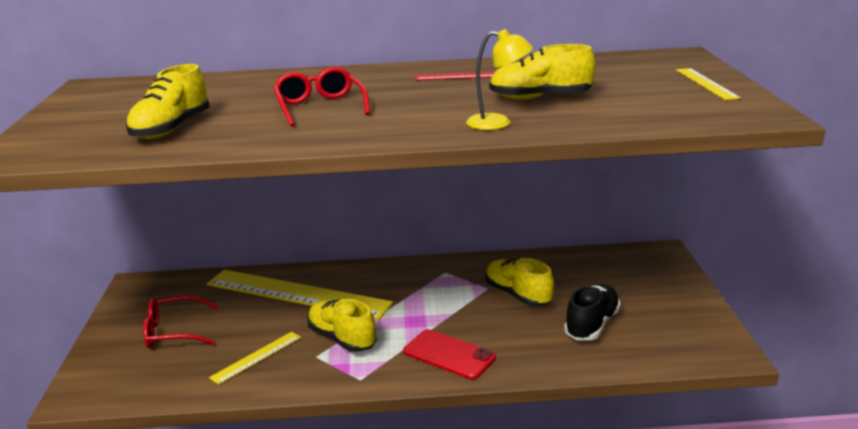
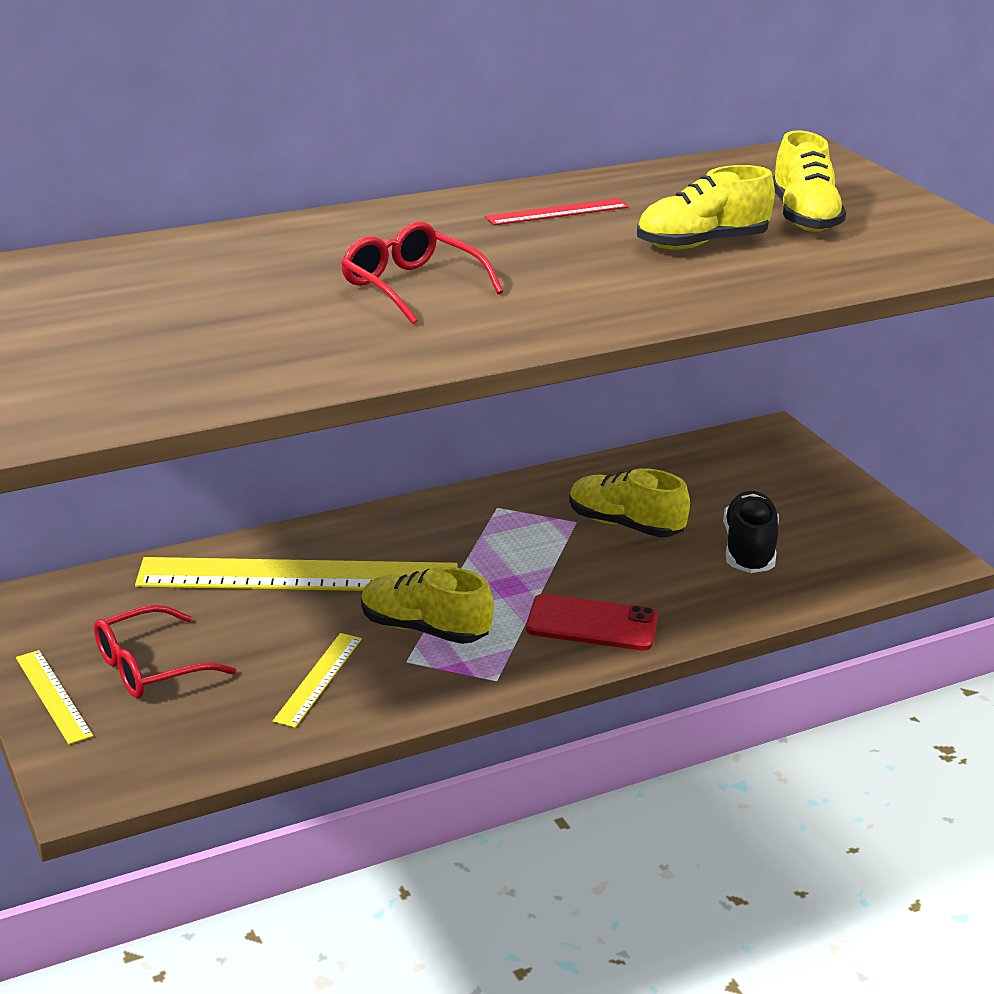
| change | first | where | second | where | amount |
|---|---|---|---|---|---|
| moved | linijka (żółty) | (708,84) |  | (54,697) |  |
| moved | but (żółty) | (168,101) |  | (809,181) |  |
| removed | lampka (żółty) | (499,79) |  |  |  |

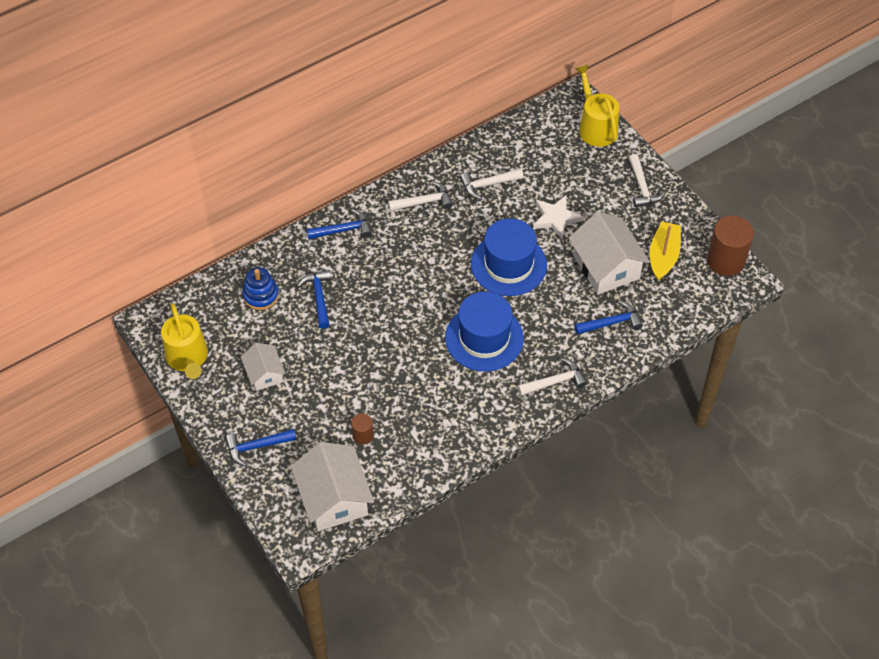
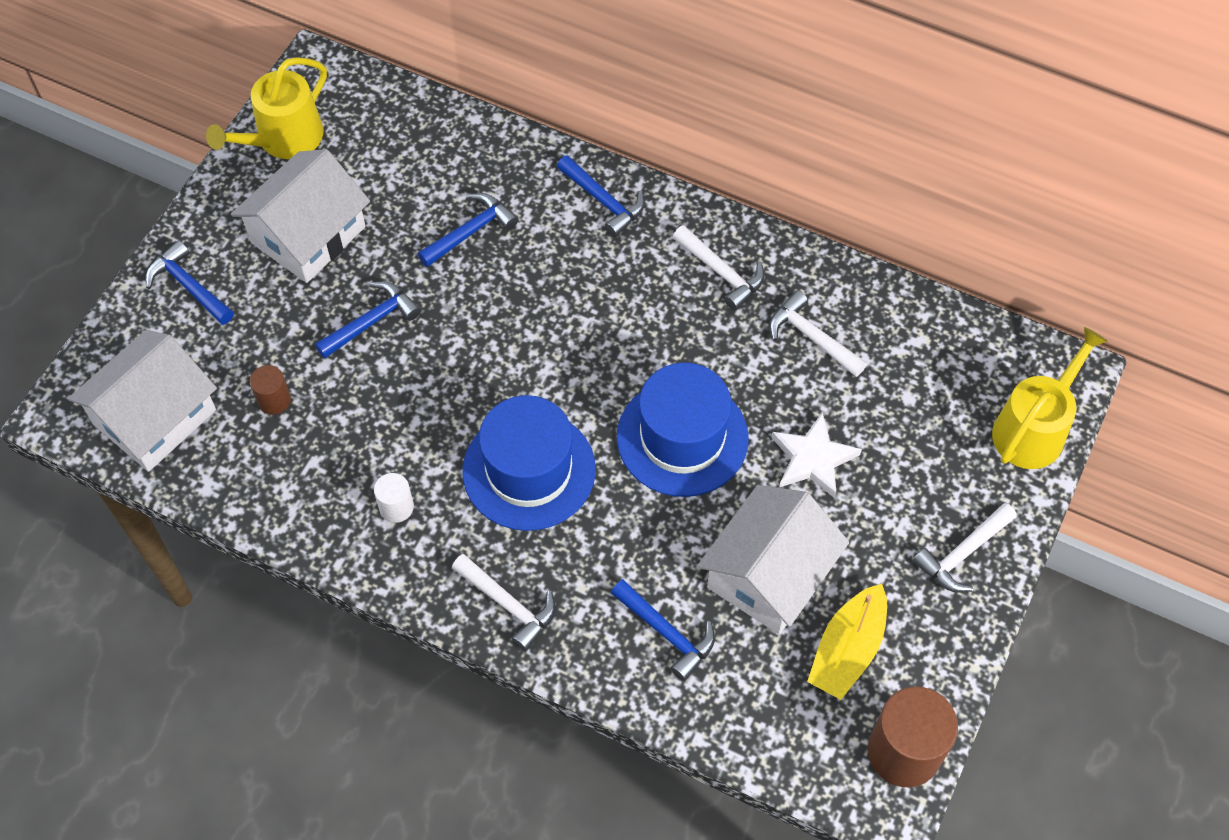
| change | first | where | second | where | amount |
|---|---|---|---|---|---|
| resized | domek (biały) | (263,367) |  | (300,216) | x1.77 |
| added |  |  | młotek (niebieski) | (368,319) |  |
| added |  |  | walec (biały) | (394,498) |  |
| turned | łódka (żółty) | (665,251) |  | (847,642) | 135 degrees clockwise |
| removed | zabawka nakładanka (niebieski) | (260,288) |  |  |  |

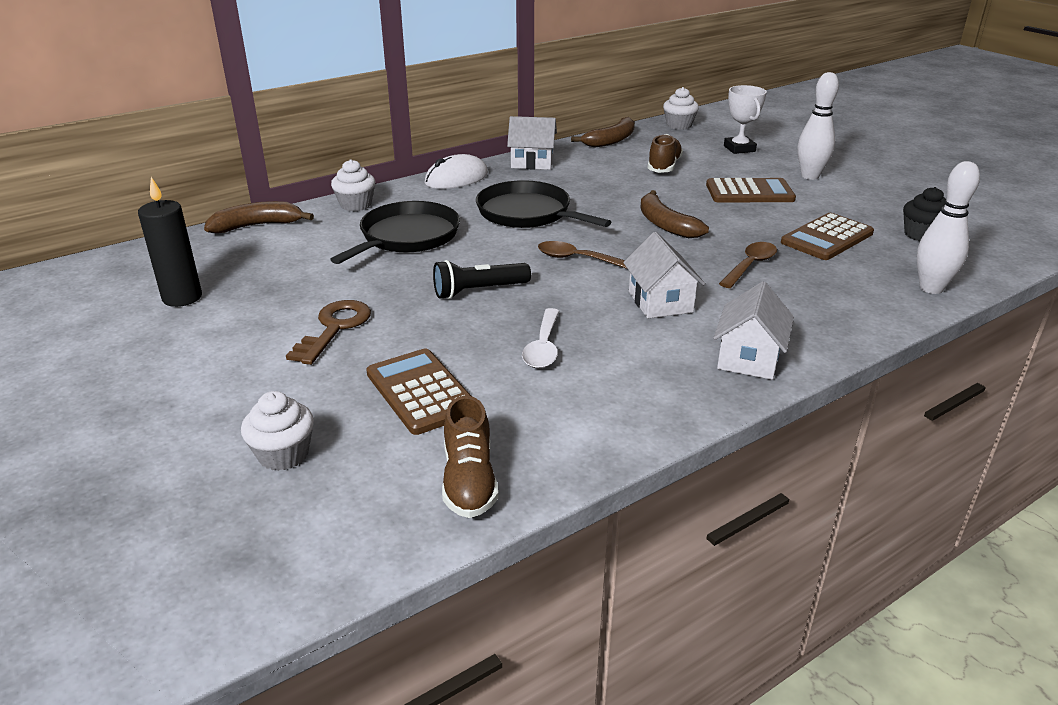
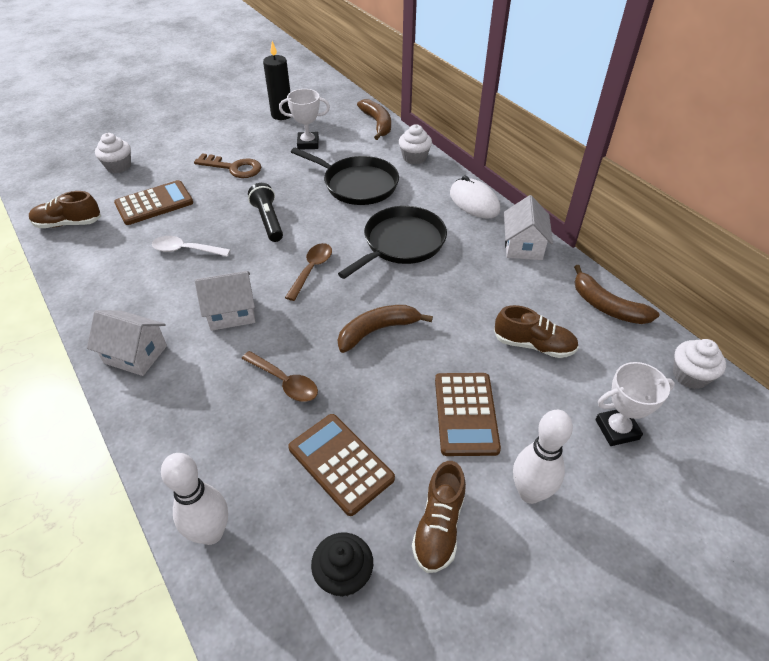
| change | first | where | second | where | amount |
|---|---|---|---|---|---|
| added |  |  | puchar (biały) | (304,119) |  |
| added |  |  | but (brązowy) | (439,517) |  |

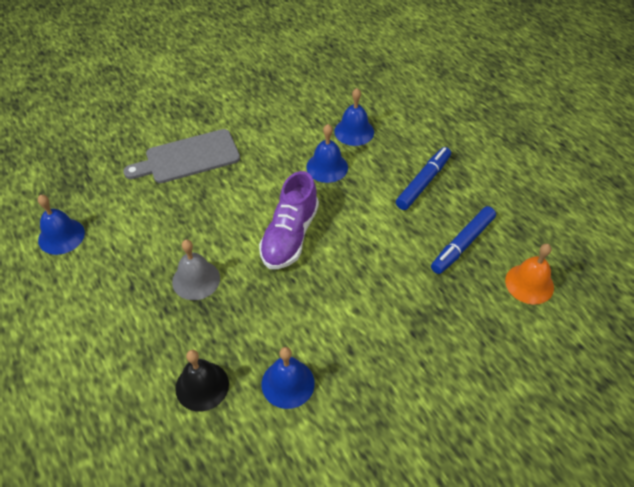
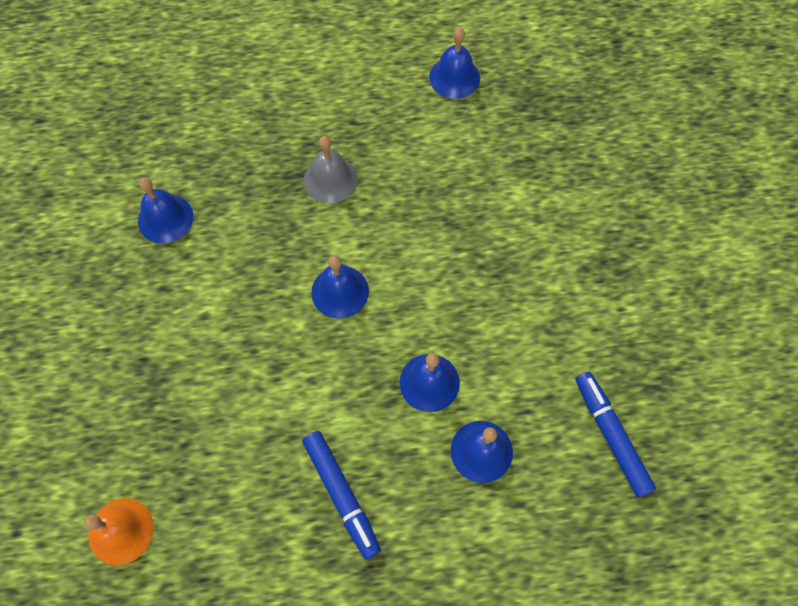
| change | first | where | second | where | amount |
|---|---|---|---|---|---|
| replaced | but (fioletowy) | (289,220) | dzwonek (niebieski) | (340,287) |  |
| moved | flamaster (niebieski) | (463,240) |  | (616,435) |  |
| removed | deska do krojenia (szary) | (181,156) |  |  |  |
| removed | dzwonek (czarny) | (202,381) |  |  |  |

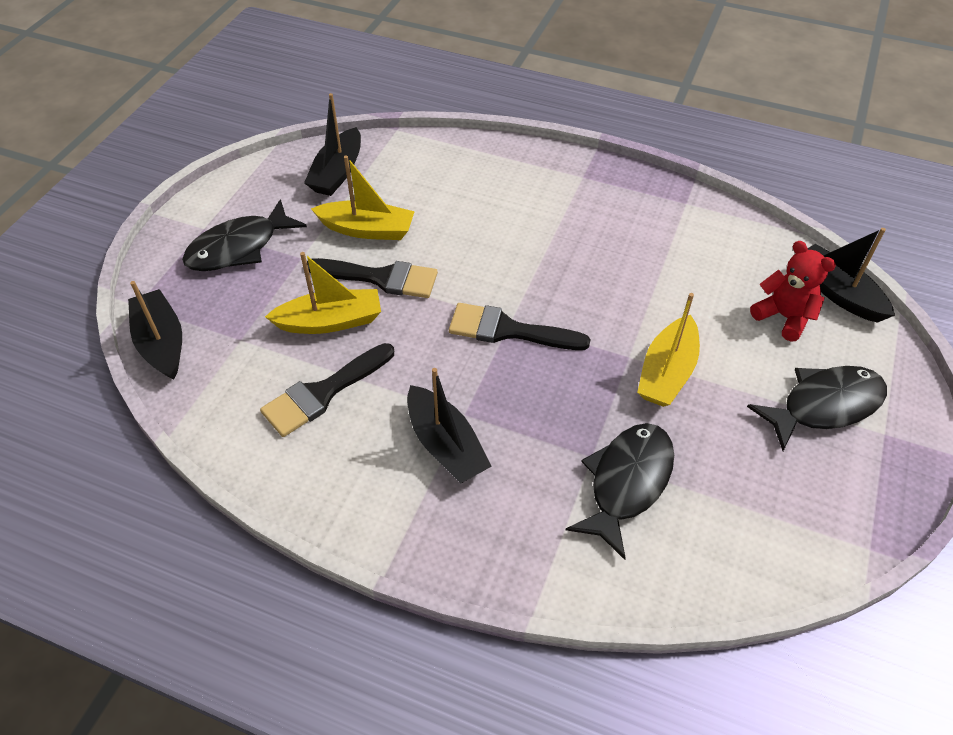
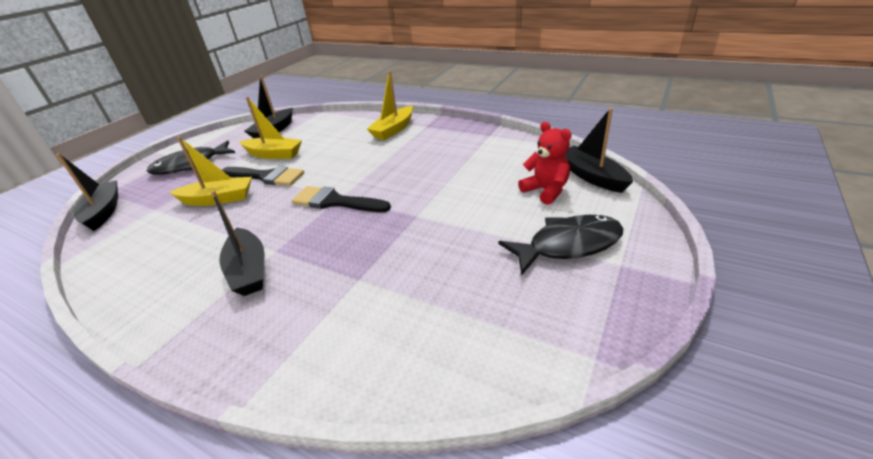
| change | first | where | second | where | amount |
|---|---|---|---|---|---|
| moved | łódka (żółty) | (668,350) |  | (390,105) |  |
| removed | pędzel (czarny) | (327,390) |  |  |  |
| removed | ryba (czarny) | (620,491) |  |  |  |

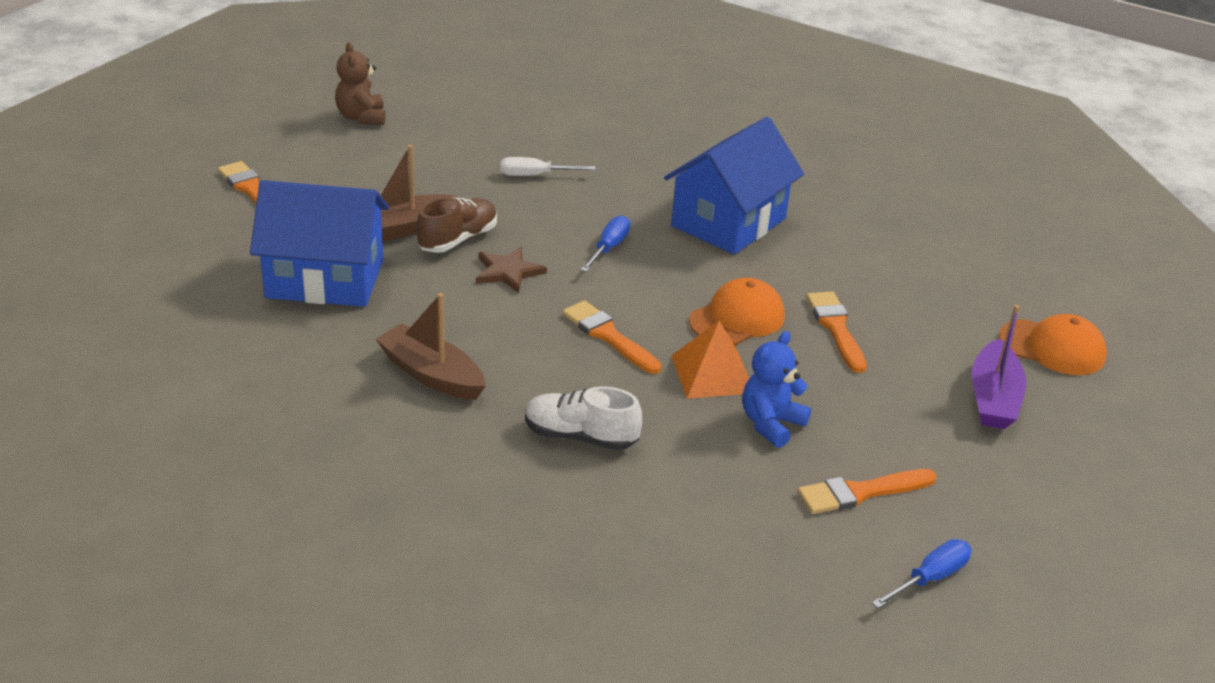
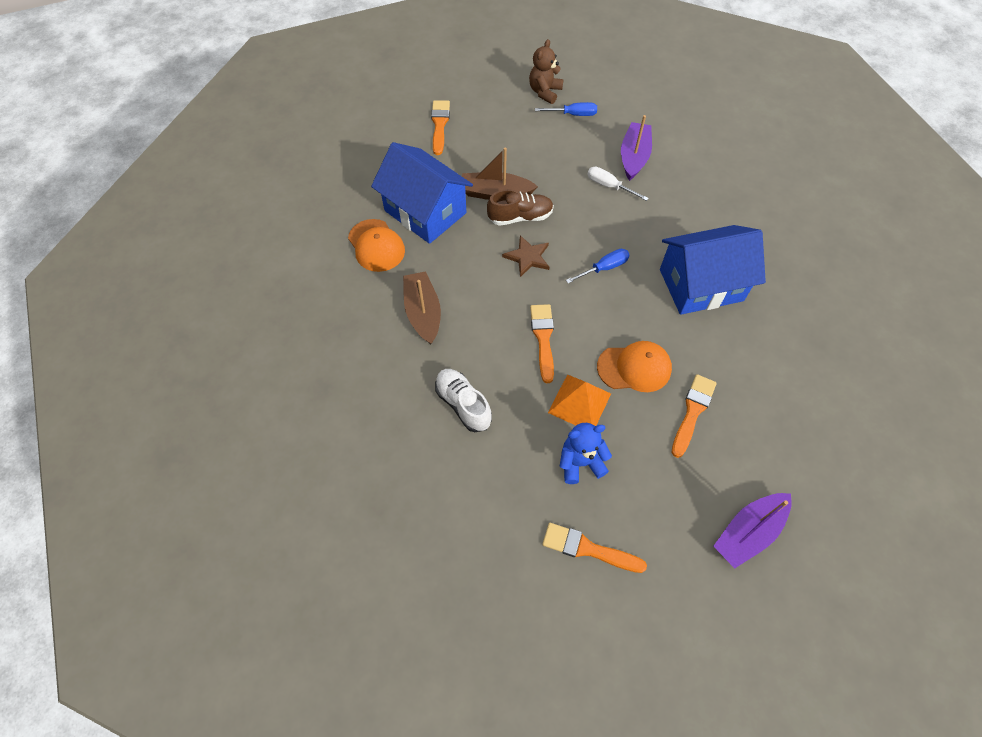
| change | first | where | second | where | amount |
|---|---|---|---|---|---|
| moved | czapka (pomarańczowy) | (1053,344) |  | (376,245) |  |
| moved | śrubokręt (niebieski) | (922,573) |  | (566,109) |  |
| added |  |  | łódka (fioletowy) | (636,148) |  |

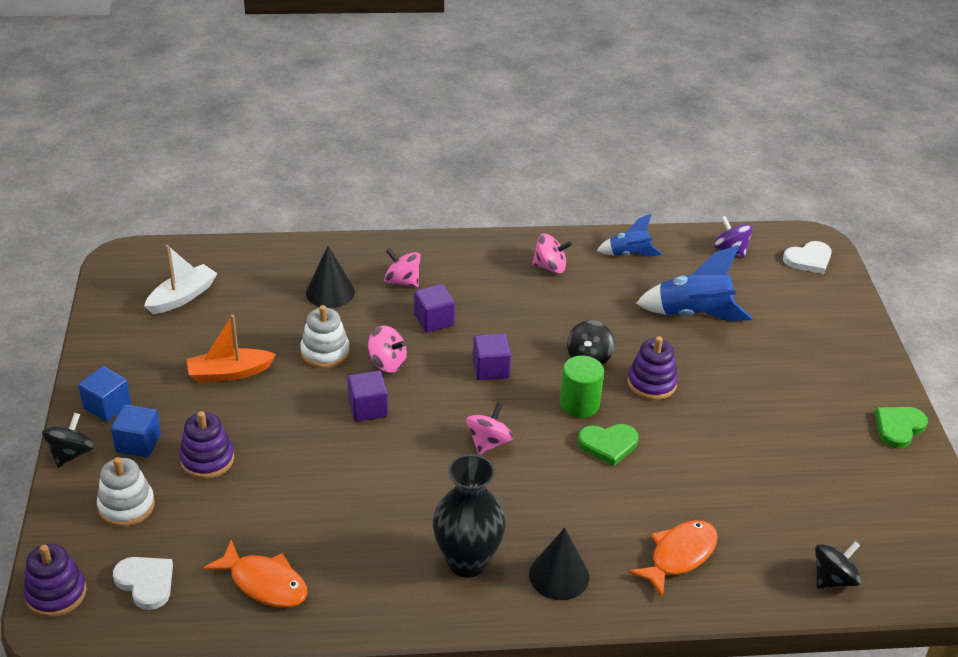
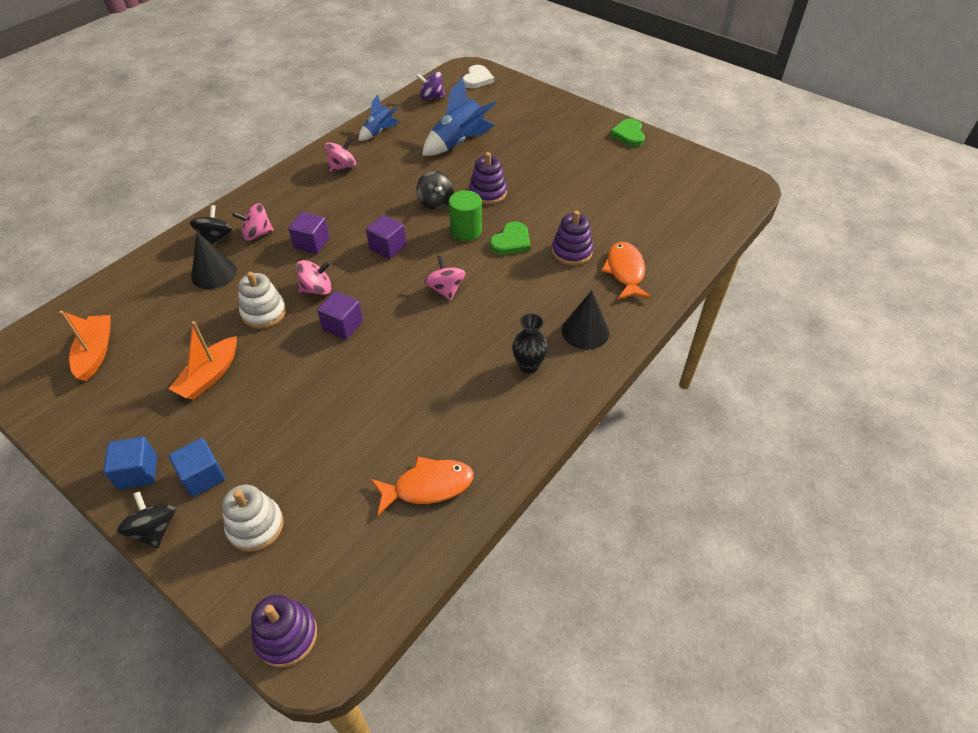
| change | first | where | second | where | amount |
|---|---|---|---|---|---|
| recoloured | łódka (biały) | (181,279) | łódka (pomarańczowy) | (85,346) |  |
| moved | bączek (czarny) | (838,565) |  | (211,225) |  |
| resized | wazon (czarny) | (469,516) |  | (530,343) | x0.59 |
| moved | zabawka nakładanka (fioletowy) | (206,445) |  | (572,238) |  |
| removed | serce (biały) | (143,583) |  |  |  |

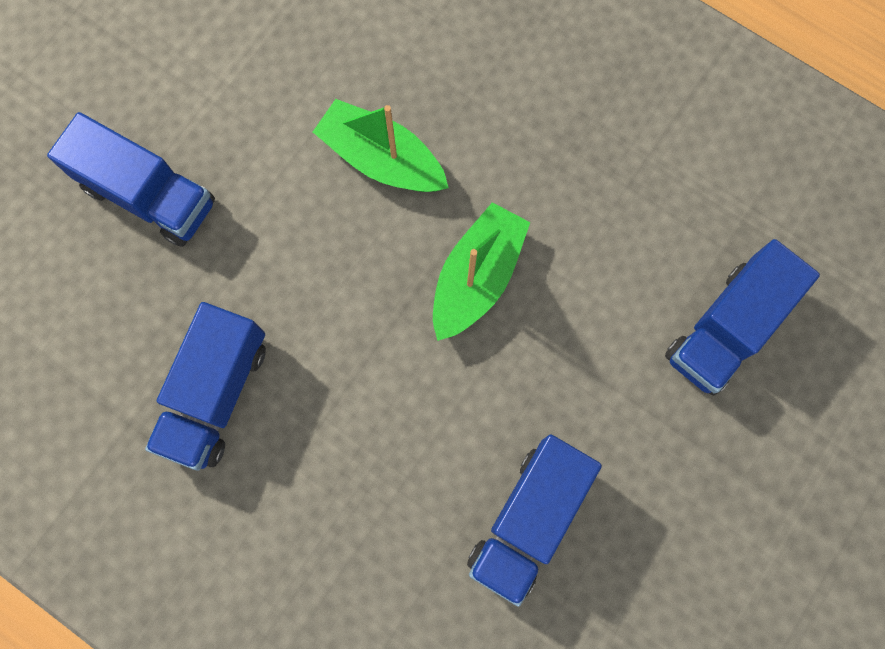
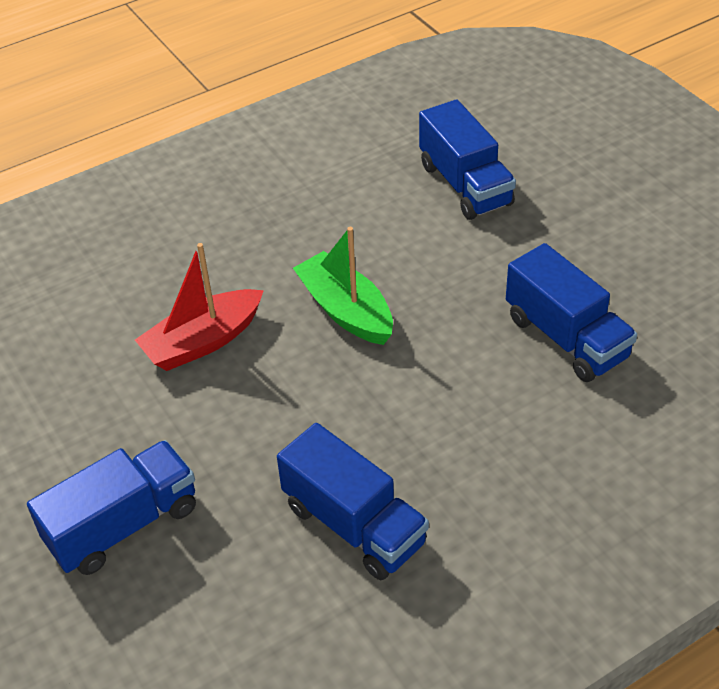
| change | first | where | second | where | amount |
|---|---|---|---|---|---|
| recoloured | łódka (zielony) | (381,145) | łódka (czerwony) | (199,307) |  |

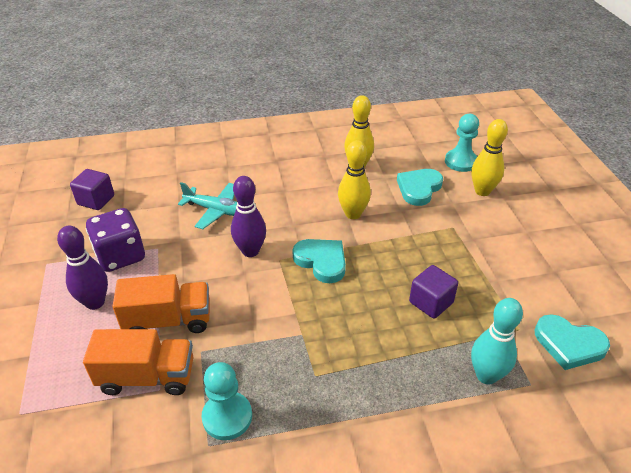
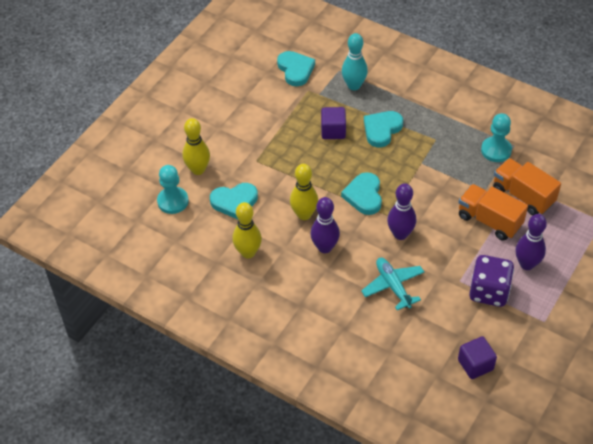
| change | first | where | second | where | amount |
|---|---|---|---|---|---|
| added |  |  | kręgiel (fioletowy) | (325,225) |  |
| added |  |  | serce (turkusowy) | (383,129) |  |

